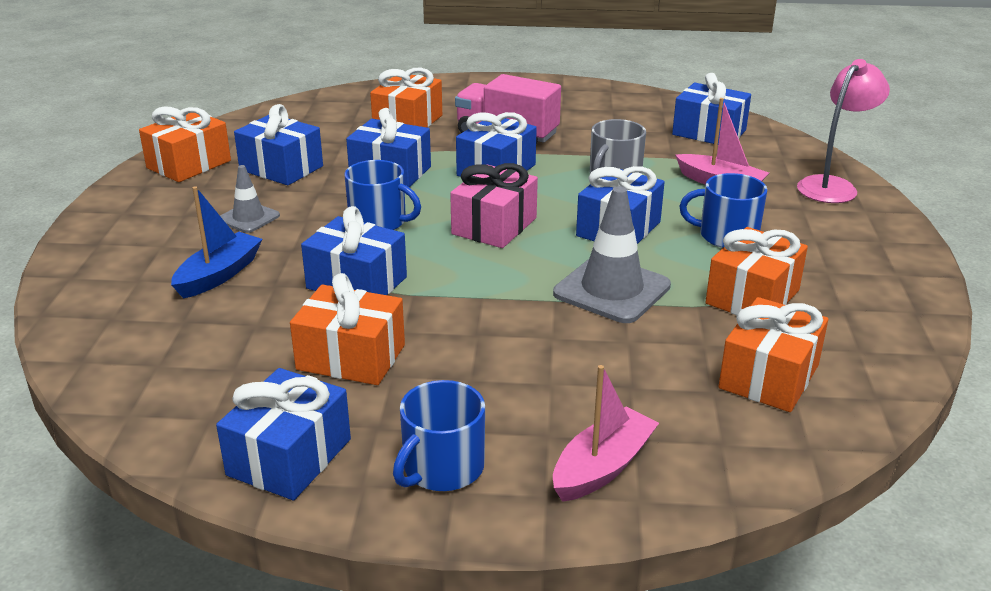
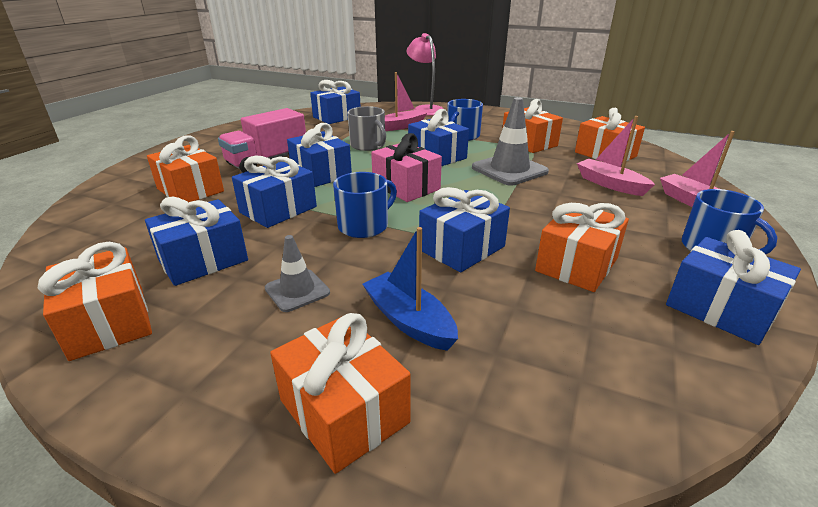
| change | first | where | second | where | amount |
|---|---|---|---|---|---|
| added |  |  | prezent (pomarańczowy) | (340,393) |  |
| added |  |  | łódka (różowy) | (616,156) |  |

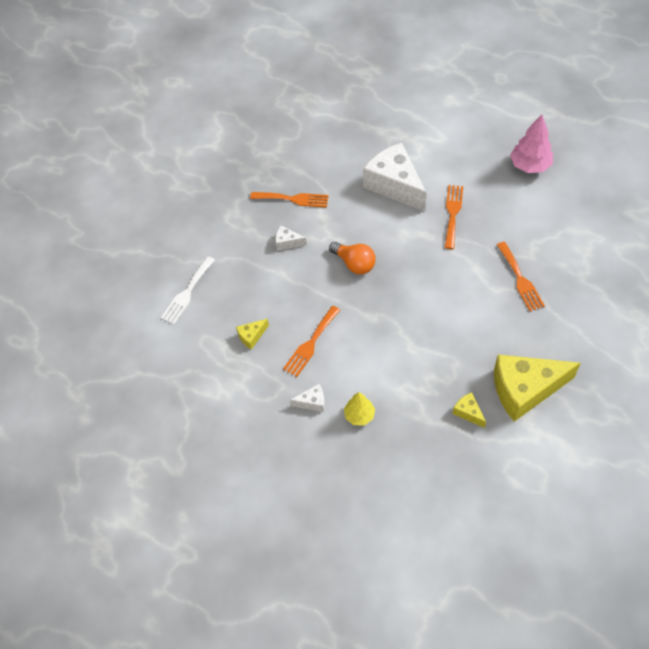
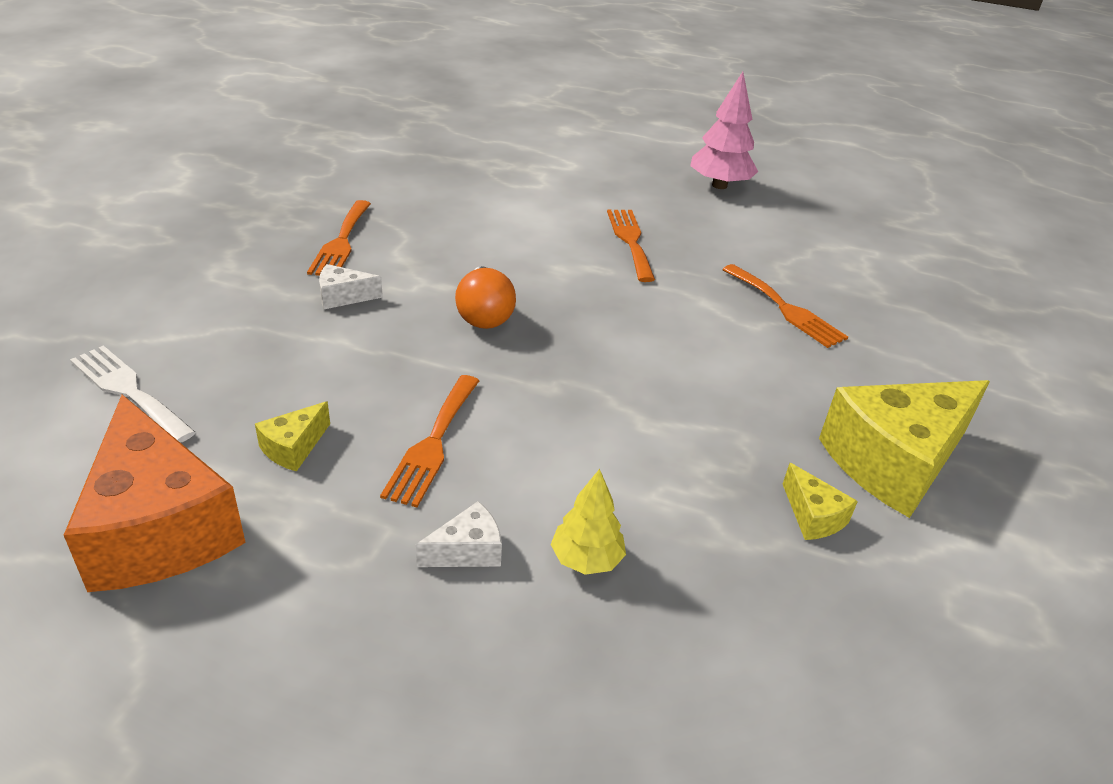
| change | first | where | second | where | amount |
|---|---|---|---|---|---|
| added |  |  | ser (pomarańczowy) | (155,493) |  |
| turned | widelec (biały) | (188,290) |  | (133,394) | 120 degrees clockwise |
| turned | widelec (pomarańczowy) | (289,200) |  | (339,238) | 105 degrees clockwise |
| turned | żarówka (pomarańczowy) | (352,258) |  | (485,297) | 60 degrees clockwise |
| turned | ser (żółty) | (469,410) |  | (820,501) | 150 degrees counterclockwise |
| removed | ser (biały) | (395,177) |  |  |  |

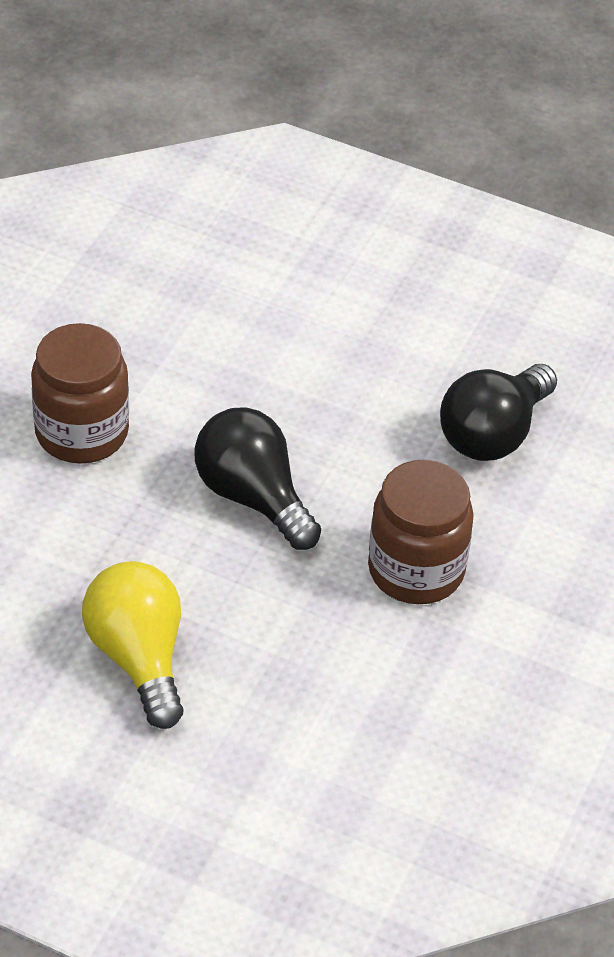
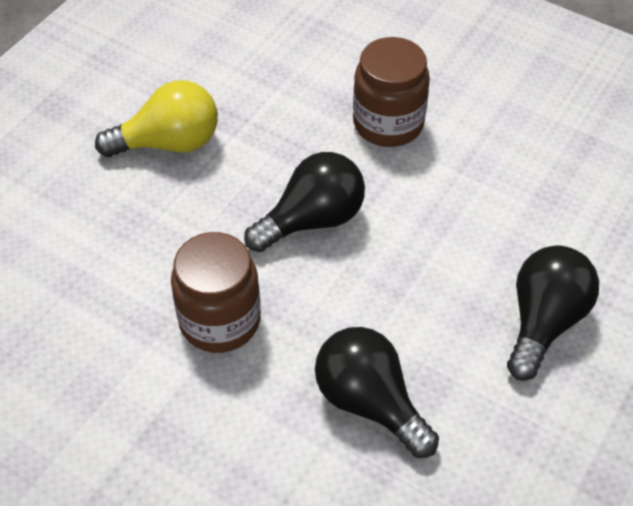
| change | first | where | second | where | amount |
|---|---|---|---|---|---|
| added |  |  | żarówka (czarny) | (553,313) |  |

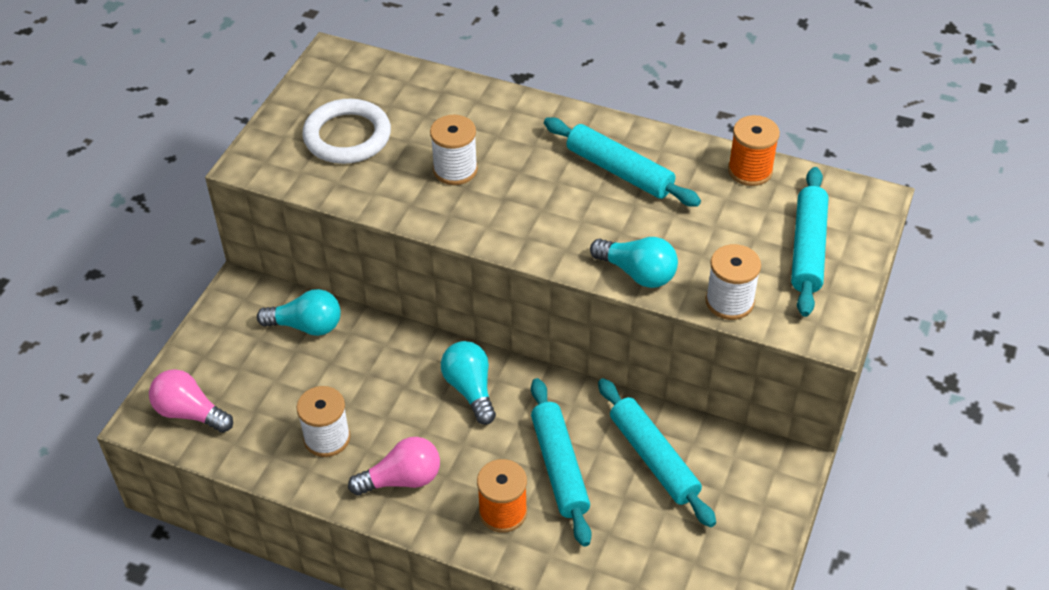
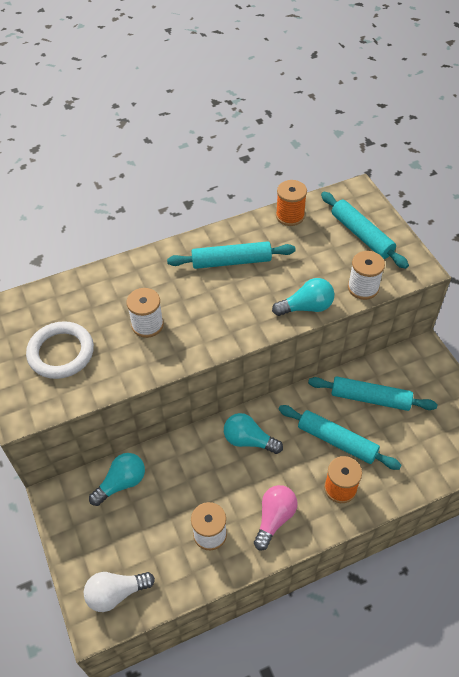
| change | first | where | second | where | amount |
|---|---|---|---|---|---|
| recoloured | żarówka (różowy) | (191,401) | żarówka (biały) | (119,592) |  |

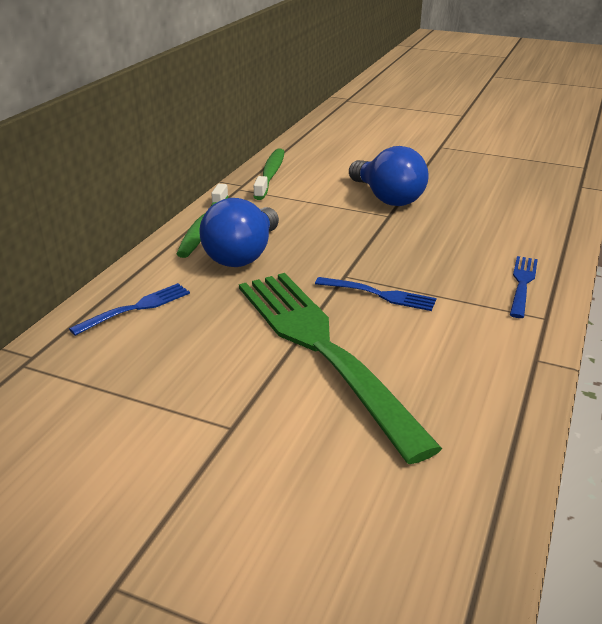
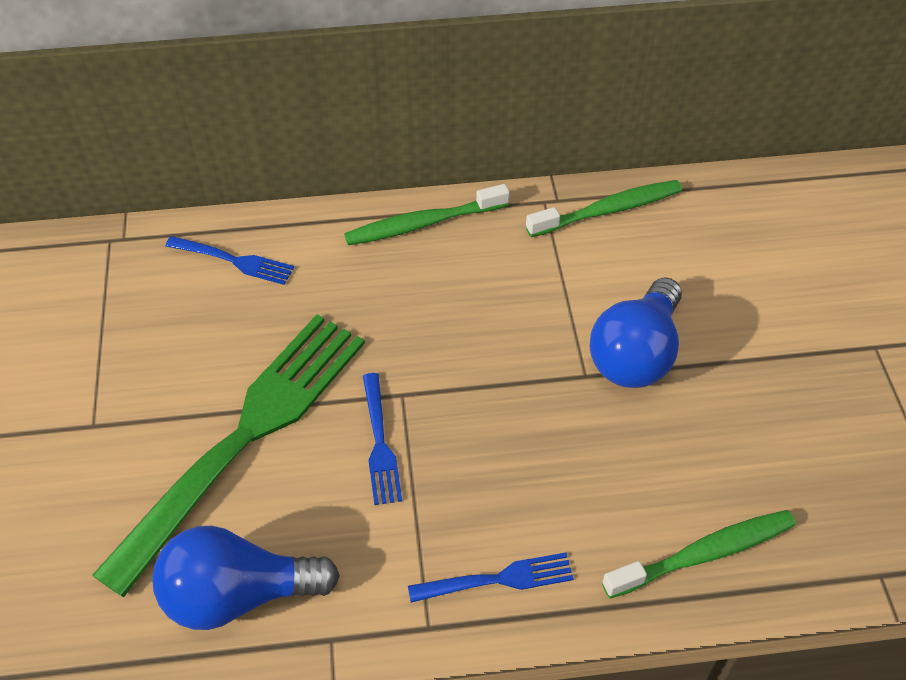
| change | first | where | second | where | amount |
|---|---|---|---|---|---|
| moved | żarówka (niebieski) | (239,232) |  | (246,578) |  |
| added |  |  | szczoteczka do zębów (zielony) | (699,554) |  |

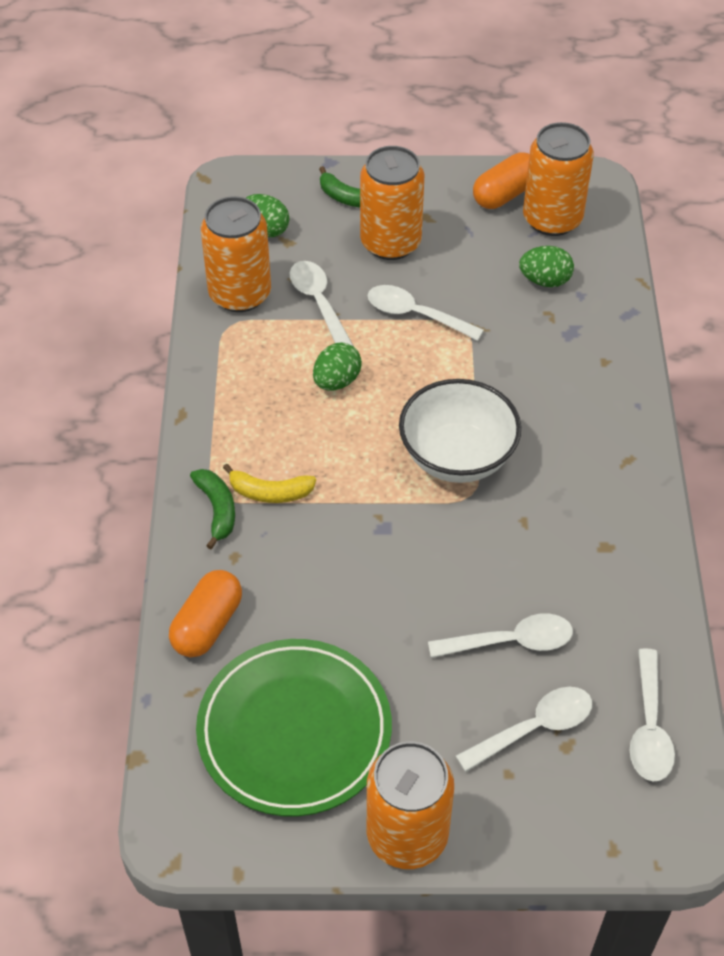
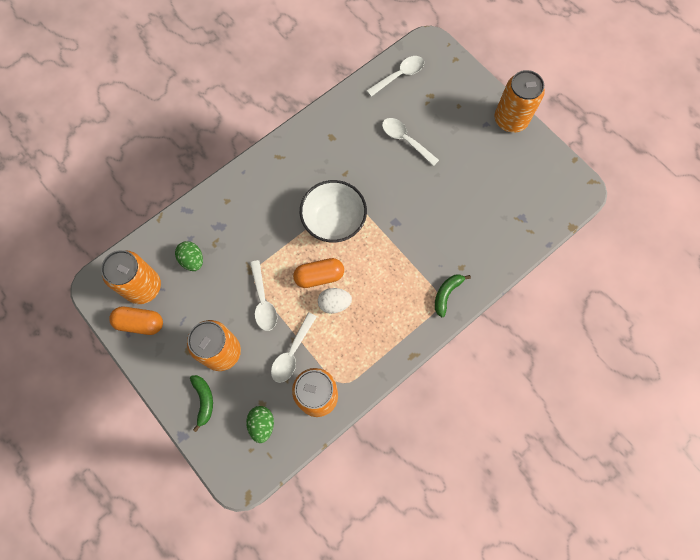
| change | first | where | second | where | amount |
|---|---|---|---|---|---|
| moved | kapsułka (pomarańczowy) | (205,613) |  | (318,273) |  |
| recoloured | jajko (zielony) | (337,366) | jajko (biały) | (335,301) |  |
| removed | talerz (zielony) | (294,728) |  |  |  |
| removed | banan (żółty) | (269,483) |  |  |  |
| removed | łyżka (biały) | (524,729) |  |  |  |

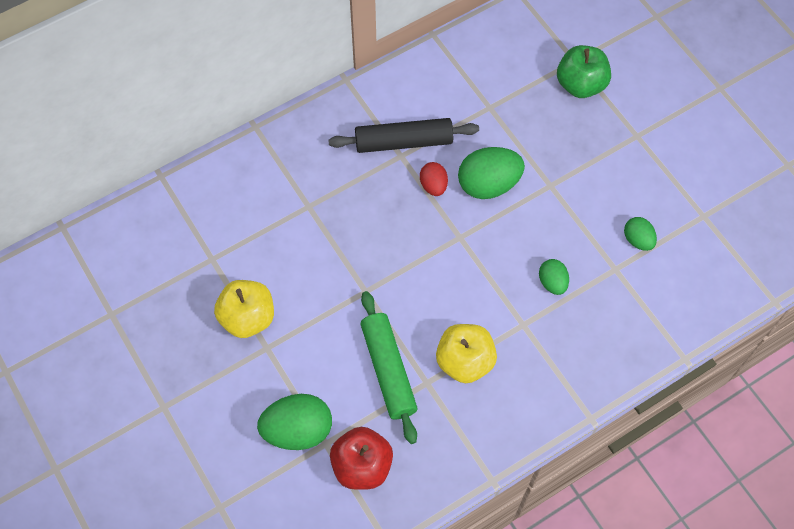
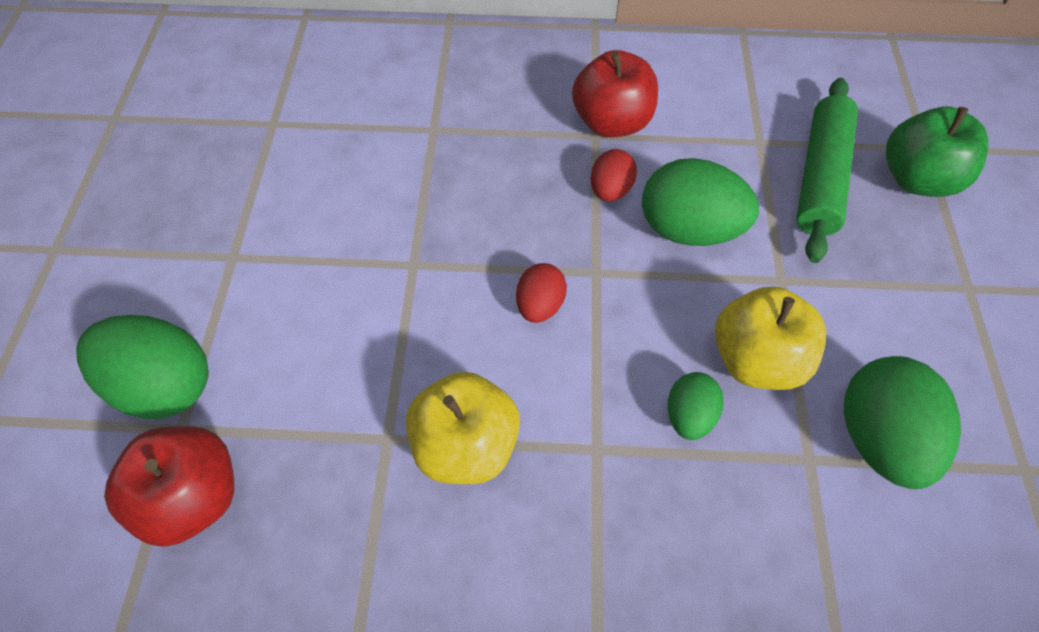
| change | first | where | second | where | amount |
|---|---|---|---|---|---|
| added |  |  | jajko (czerwony) | (541,293) |  |
| replaced | wałek do ciasta (czarny) | (403,135) | jabłko (czerwony) | (615,94) |  |
| moved | jabłko (żółty) | (244,309) |  | (770,338) |  |
| moved | wałek do ciasta (zielony) | (389,367) |  | (827,170) |  |
| resized | jajko (zielony) | (640,234) |  | (902,422) | x1.81 |

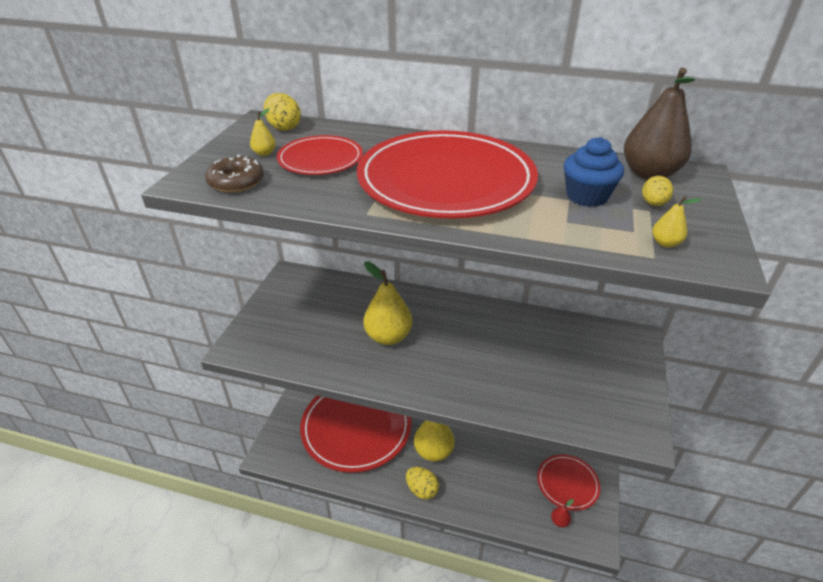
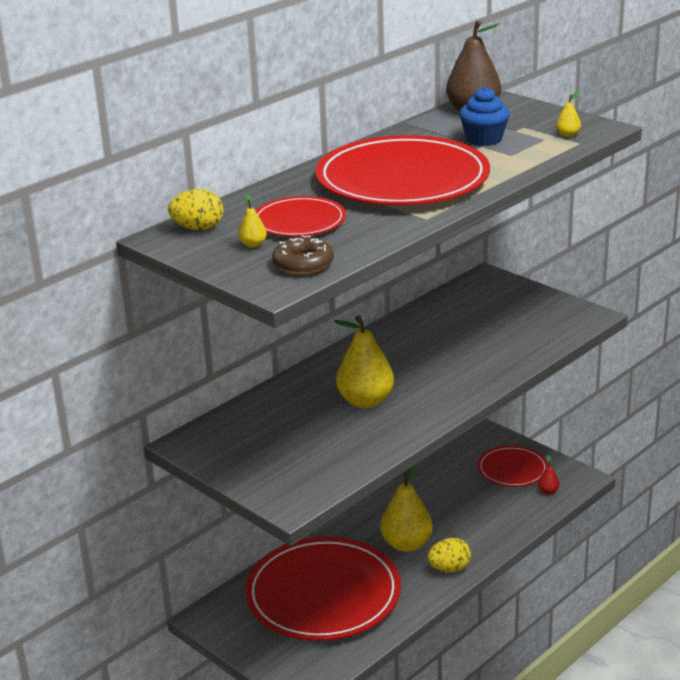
| change | first | where | second | where | amount |
|---|---|---|---|---|---|
| removed | jajko (żółty) | (657,191) |  |  |  |

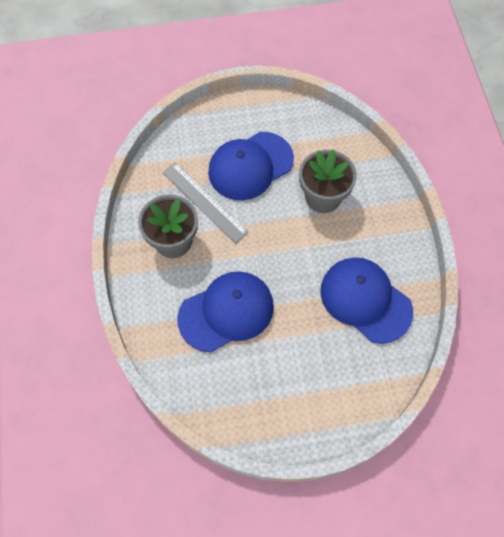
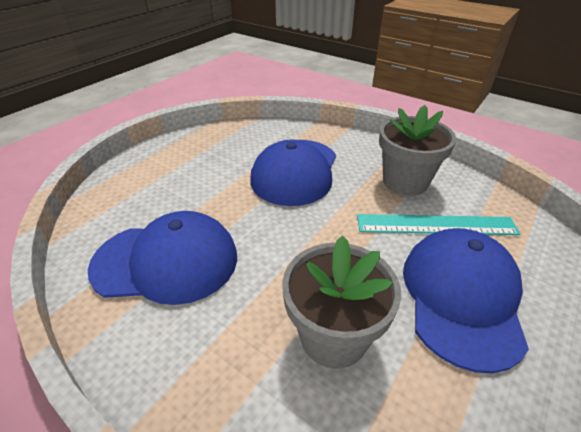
| change | first | where | second | where | amount |
|---|---|---|---|---|---|
| recoloured | linijka (szary) | (205,203) | linijka (turkusowy) | (439,224) |  |

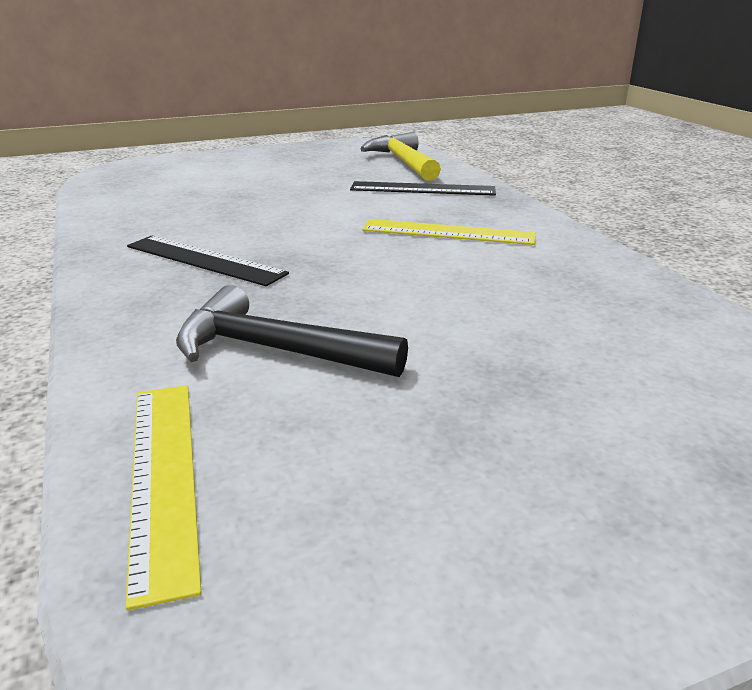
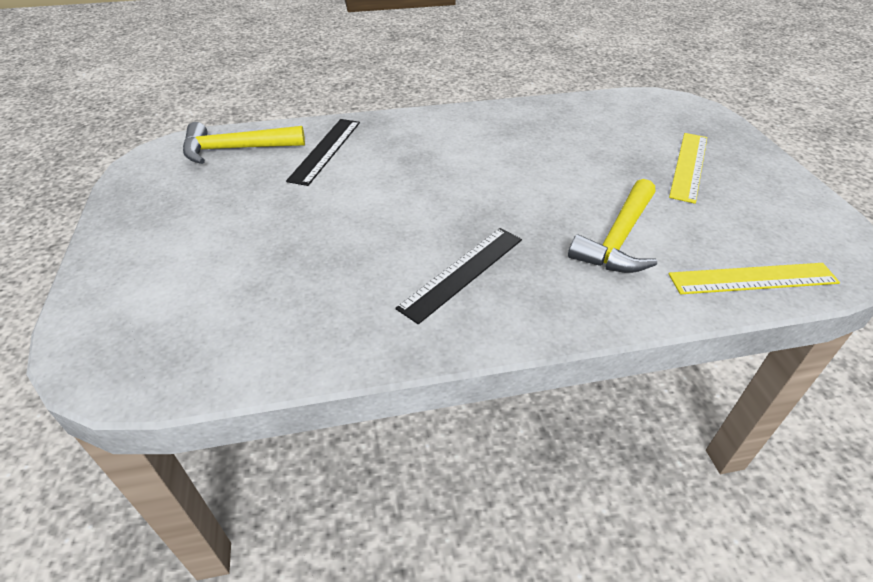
| change | first | where | second | where | amount |
|---|---|---|---|---|---|
| recoloured | młotek (czarny) | (292,331) | młotek (żółty) | (612,226) |  |
| moved | linijka (żółty) | (449,232) |  | (688,168) |  |

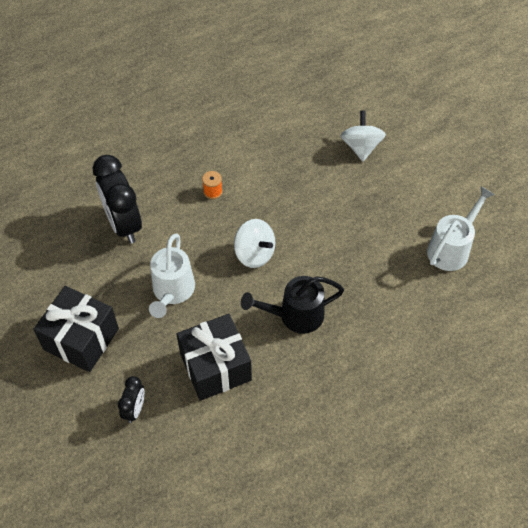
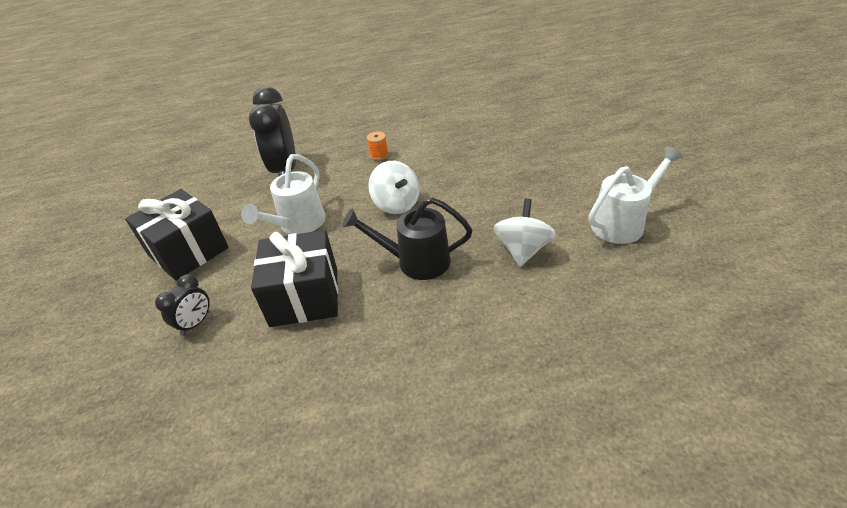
| change | first | where | second | where | amount |
|---|---|---|---|---|---|
| moved | bączek (biały) | (363,136) |  | (524,232) |  |

